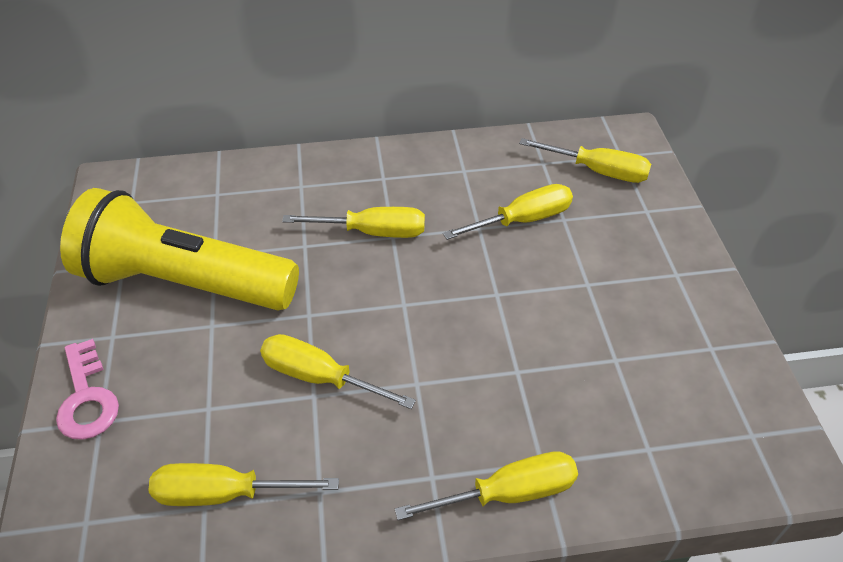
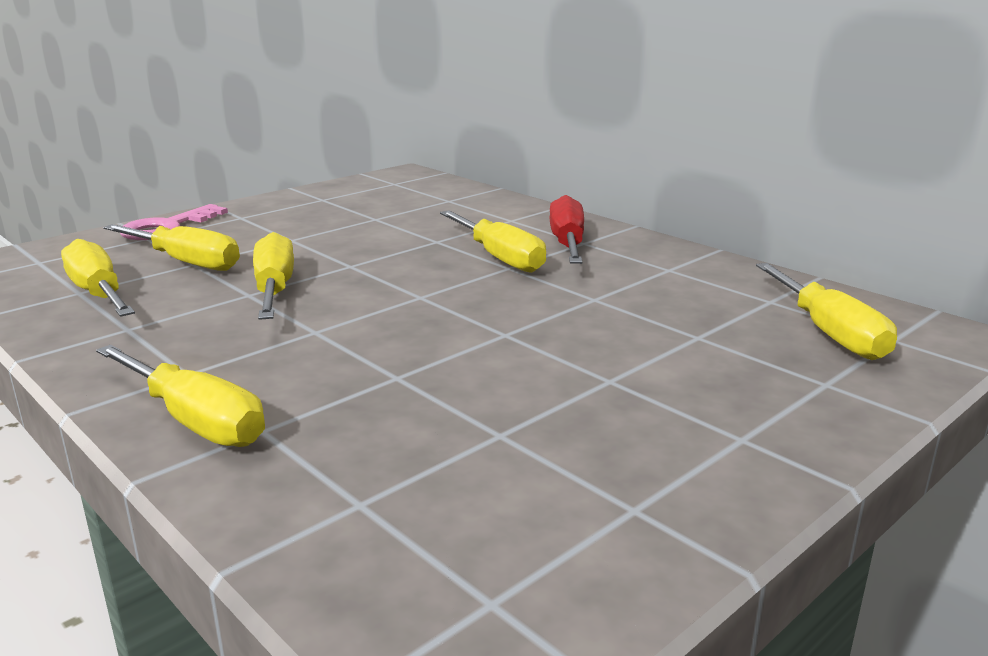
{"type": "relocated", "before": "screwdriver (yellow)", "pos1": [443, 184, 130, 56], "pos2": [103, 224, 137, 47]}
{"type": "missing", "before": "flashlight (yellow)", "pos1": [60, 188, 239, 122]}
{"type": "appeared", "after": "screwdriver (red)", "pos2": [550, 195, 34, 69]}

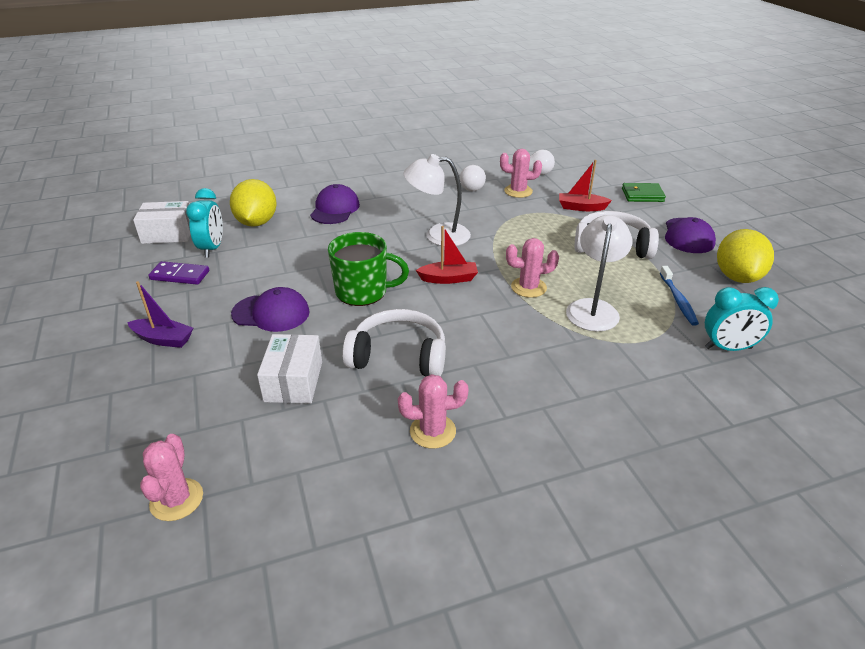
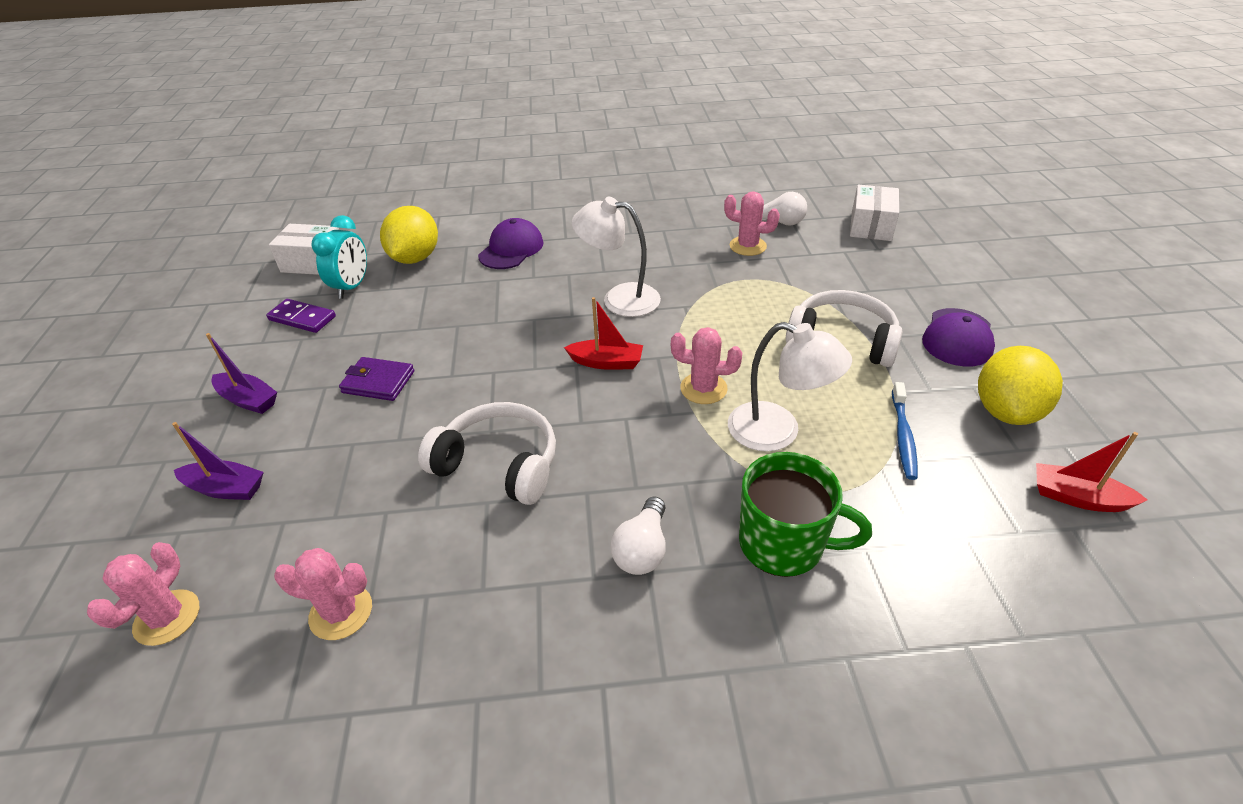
{"type": "relocated", "before": "boat (red)", "pos1": [559, 160, 53, 51], "pos2": [1036, 432, 112, 80]}
{"type": "relocated", "before": "light bulb (white)", "pos1": [460, 165, 26, 26], "pos2": [611, 496, 55, 79]}
{"type": "missing", "before": "wallet (green)", "pos1": [622, 183, 44, 19]}
{"type": "spun", "before": "lamp (white)", "pos1": [566, 215, 66, 117], "pos2": [728, 322, 124, 130], "turn": 90}
{"type": "relocated", "before": "mug (green)", "pos1": [328, 232, 81, 74], "pos2": [739, 452, 133, 125]}
{"type": "exchanged", "before": "cap (purple)", "after": "wallet (purple)", "pos1": [231, 287, 79, 45], "pos2": [339, 357, 75, 44]}
{"type": "missing", "before": "clock (turquoise)", "pos1": [705, 287, 74, 64]}
{"type": "relocated", "before": "box (white)", "pos1": [257, 334, 65, 70], "pos2": [850, 185, 49, 56]}
{"type": "relocated", "before": "cactus (pink)", "pos1": [398, 374, 71, 75], "pos2": [274, 548, 98, 92]}
{"type": "appeared", "after": "boat (purple)", "pos2": [172, 422, 92, 78]}

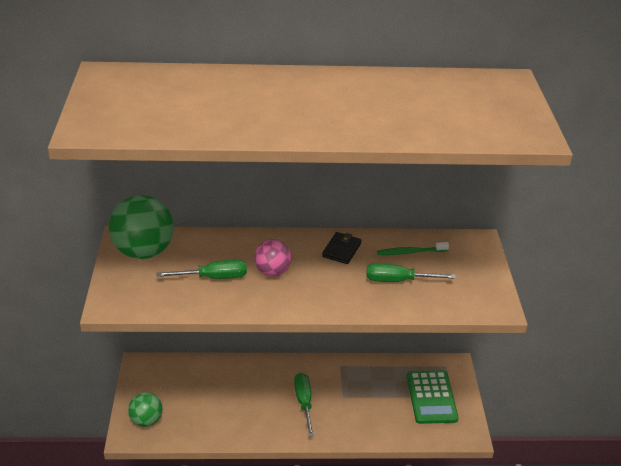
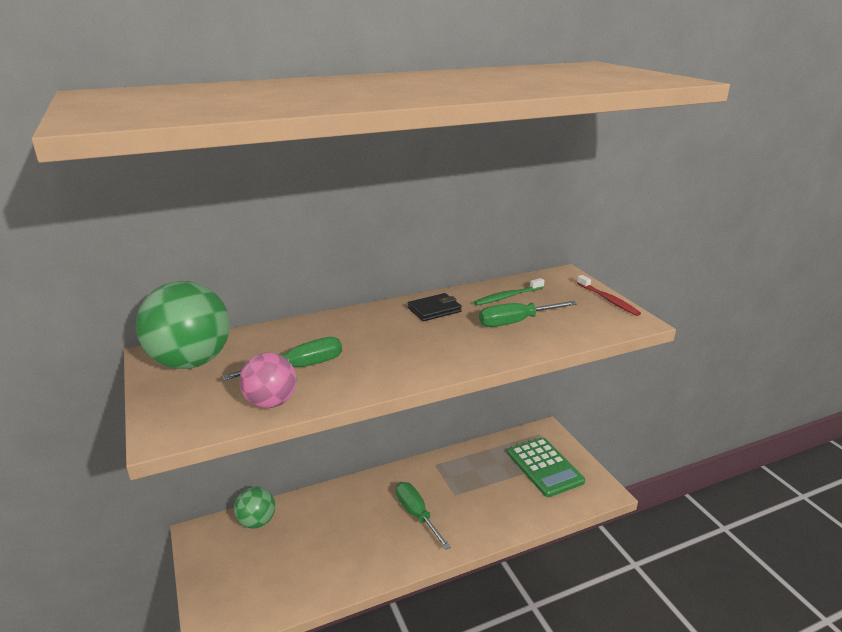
{"type": "spun", "before": "wallet (black)", "pos1": [322, 232, 39, 32], "pos2": [408, 293, 54, 28], "turn": 60}
{"type": "relocated", "before": "ball (pink)", "pos1": [254, 239, 37, 37], "pos2": [239, 352, 57, 56]}
{"type": "relocated", "before": "ball (green)", "pos1": [128, 392, 34, 35], "pos2": [234, 487, 41, 42]}
{"type": "appeared", "after": "toothbrush (red)", "pos2": [577, 275, 64, 41]}

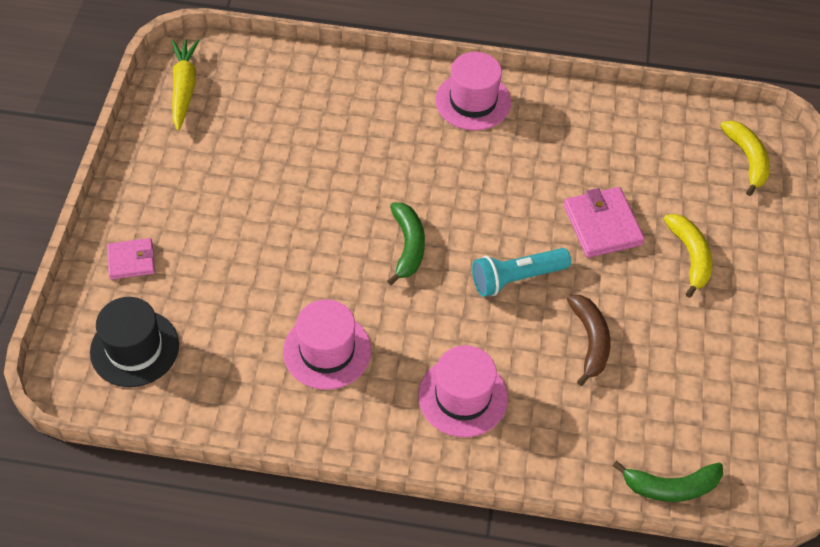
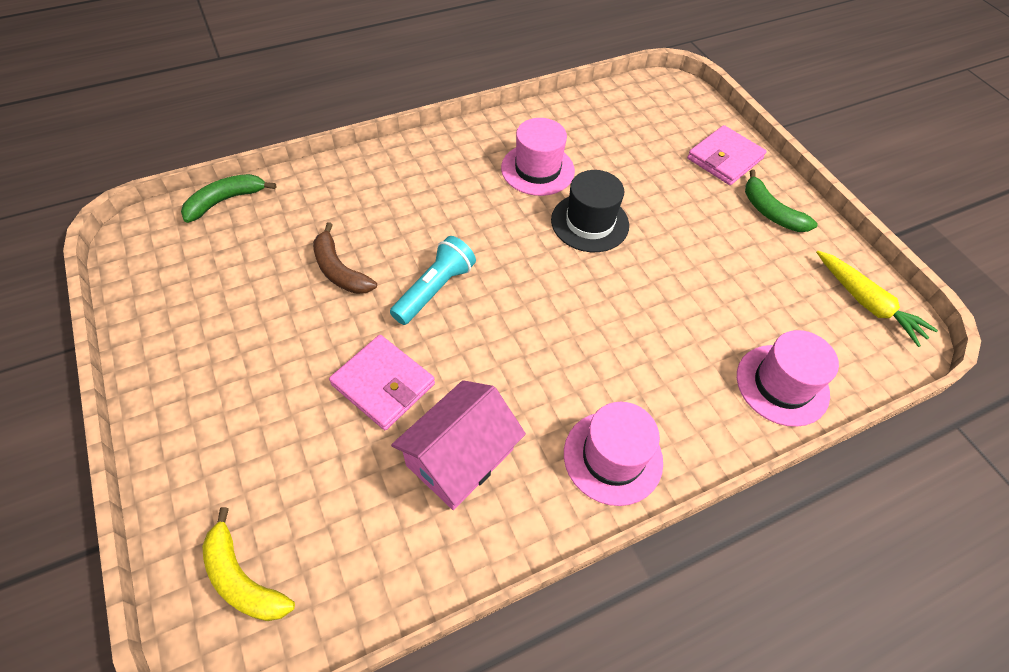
{"type": "relocated", "before": "banana (green)", "pos1": [387, 203, 38, 82], "pos2": [745, 170, 73, 62]}
{"type": "missing", "before": "banana (yellow)", "pos1": [663, 214, 49, 84]}
{"type": "size", "before": "wallet (pink)", "pos1": [107, 238, 48, 42], "pos2": [687, 125, 80, 60], "scale": 1.58}
{"type": "relocated", "before": "hat (black)", "pos1": [90, 297, 89, 90], "pos2": [551, 170, 78, 82]}
{"type": "relocated", "before": "hat (pink)", "pos1": [418, 345, 90, 92], "pos2": [737, 330, 102, 97]}
{"type": "appeared", "after": "house (pink)", "pos2": [391, 380, 135, 130]}

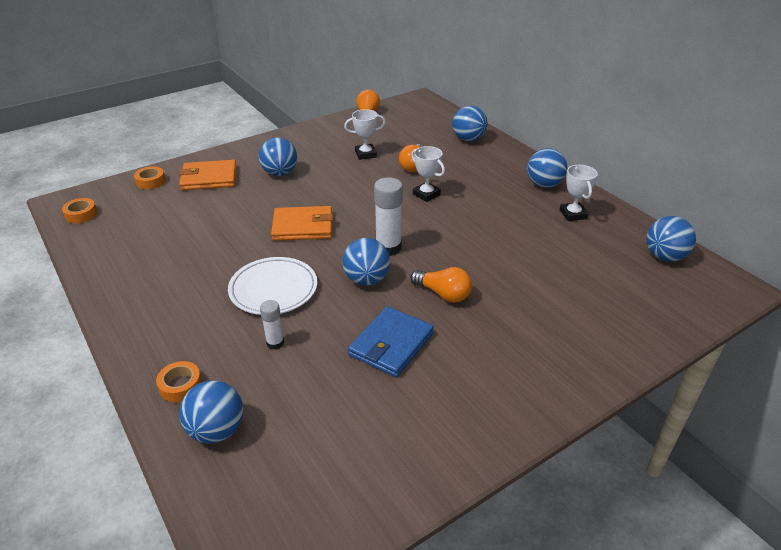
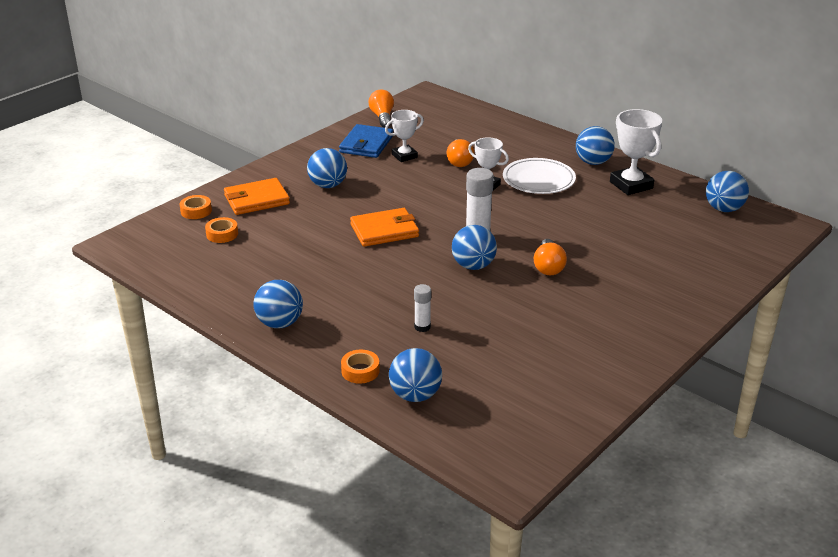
{"type": "relocated", "before": "ball (blue)", "pos1": [452, 106, 36, 35], "pos2": [253, 280, 50, 48]}
{"type": "size", "before": "trophy (white)", "pos1": [560, 165, 38, 56], "pos2": [610, 109, 52, 86], "scale": 1.55}
{"type": "relocated", "before": "tape (orange)", "pos1": [62, 198, 36, 25], "pos2": [205, 217, 33, 26]}
{"type": "relocated", "before": "plate (white)", "pos1": [228, 257, 90, 58], "pos2": [503, 158, 73, 36]}
{"type": "spun", "before": "light bulb (orange)", "pos1": [410, 267, 62, 36], "pos2": [534, 239, 33, 36], "turn": 75}
{"type": "relocated", "before": "wallet (blue)", "pos1": [348, 306, 86, 71], "pos2": [339, 124, 54, 34]}

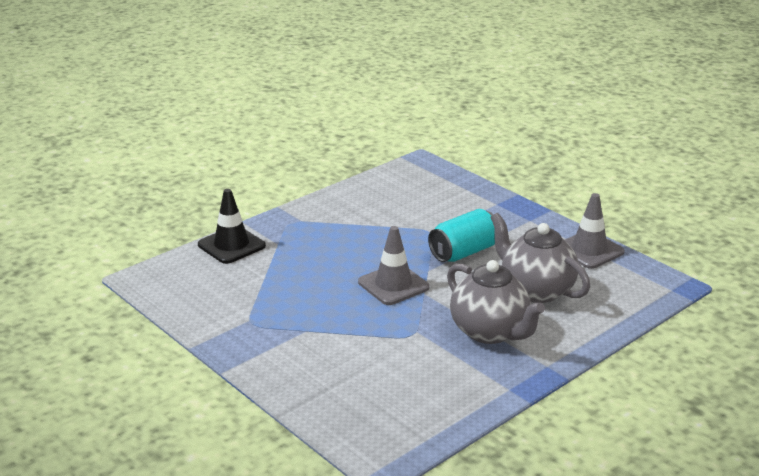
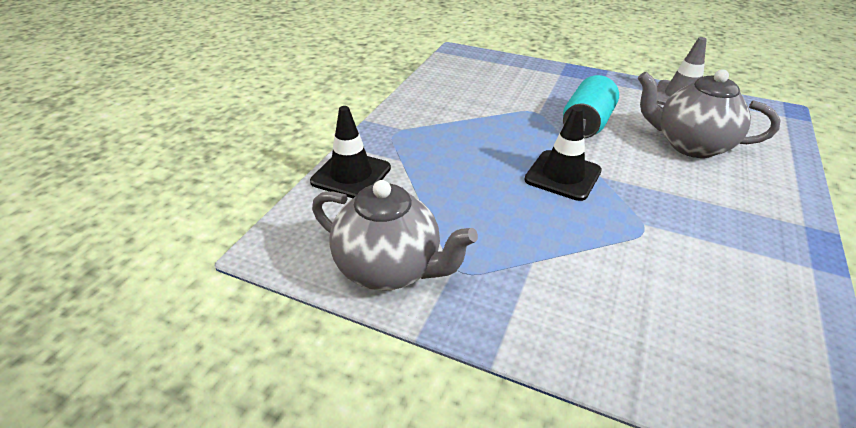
{"type": "colour", "before": "traffic cone (grey)", "after": "traffic cone (black)", "pos1": [358, 226, 72, 79], "pos2": [524, 107, 78, 94]}
{"type": "relocated", "before": "teapot (grey)", "pos1": [447, 260, 98, 84], "pos2": [312, 180, 166, 111]}

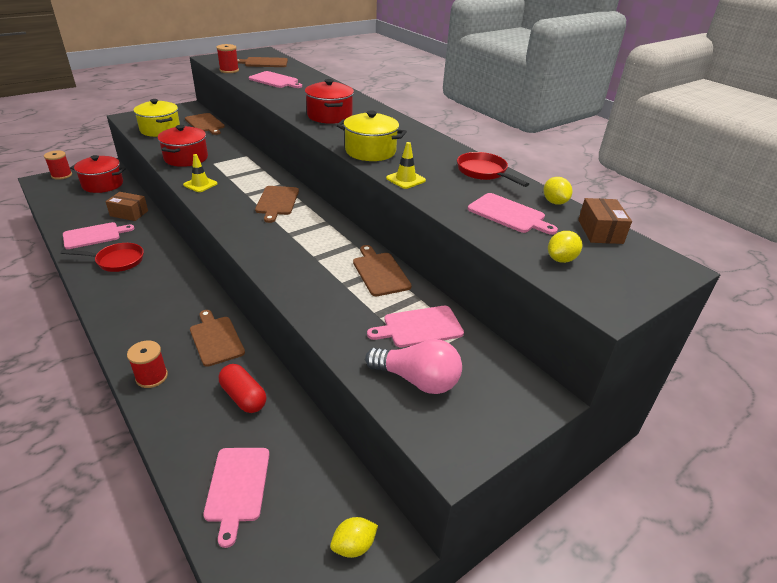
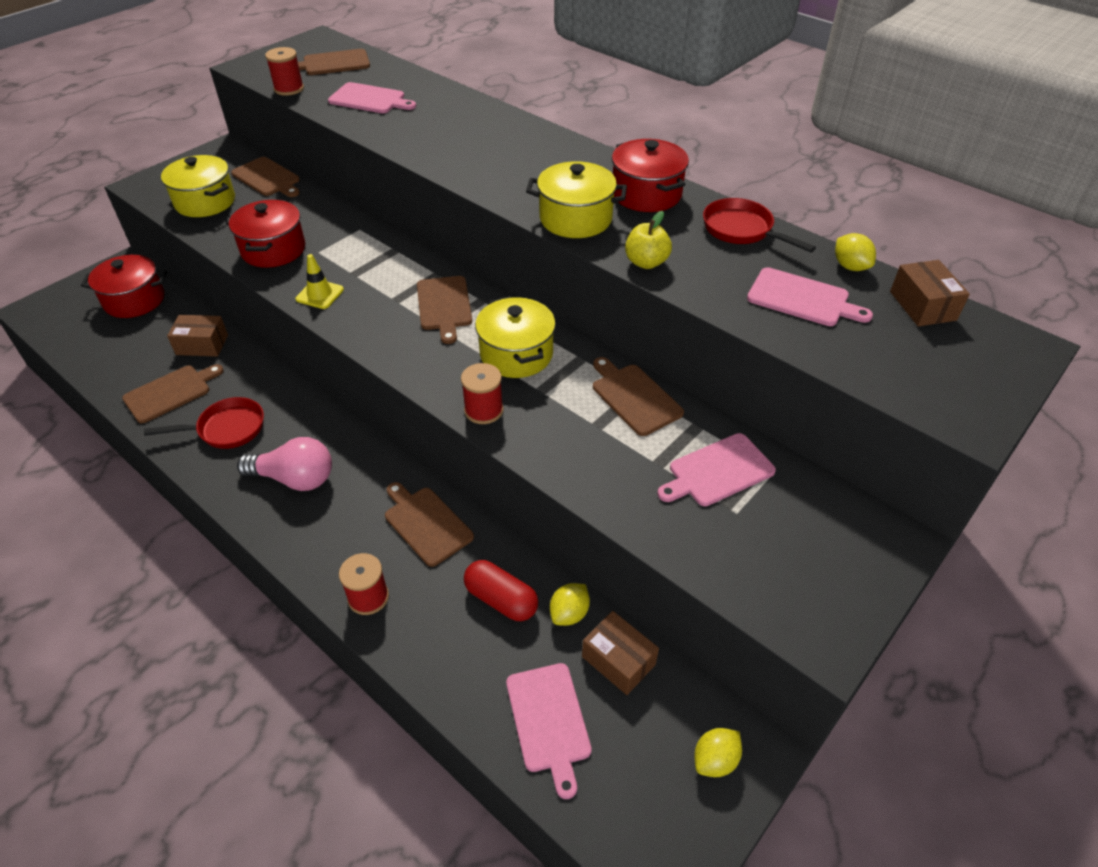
{"type": "relocated", "before": "pot (red)", "pos1": [305, 79, 49, 45], "pos2": [612, 139, 77, 73]}
{"type": "exchanged", "before": "traffic cone (yellow)", "after": "apple (yellow)", "pos1": [386, 142, 40, 47], "pos2": [625, 211, 47, 58]}
{"type": "relocated", "before": "spool (red)", "pos1": [44, 150, 28, 30], "pos2": [461, 363, 43, 61]}
{"type": "colour", "before": "cutting board (pink)", "after": "cutting board (brown)", "pos1": [63, 222, 71, 27], "pos2": [122, 364, 102, 59]}
{"type": "relocated", "before": "lemon (yellow)", "pos1": [548, 231, 34, 32], "pos2": [550, 583, 40, 43]}
{"type": "relocated", "before": "light bulb (pink)", "pos1": [365, 339, 97, 55], "pos2": [237, 437, 95, 54]}
{"type": "appeared", "after": "pot (yellow)", "pos2": [475, 296, 81, 82]}
{"type": "appeared", "after": "box (brown)", "pos2": [582, 611, 77, 84]}

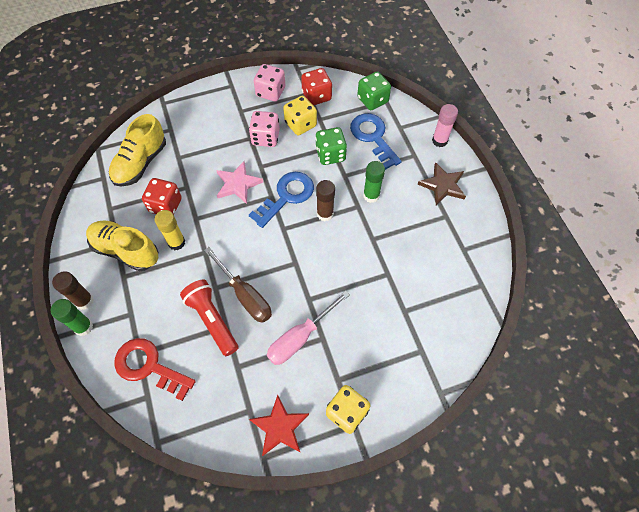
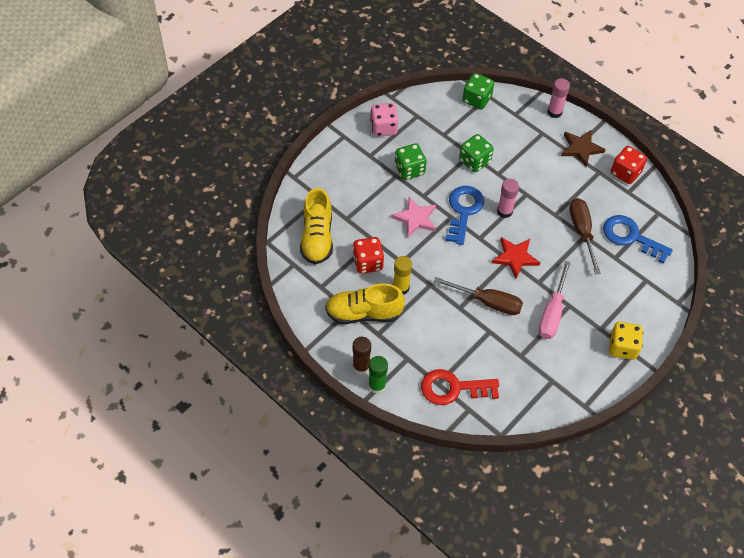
{"type": "relocated", "before": "dice (red)", "pos1": [301, 68, 31, 38], "pos2": [611, 146, 36, 38]}
{"type": "missing", "before": "dice (yellow)", "pos1": [283, 96, 34, 39]}
{"type": "colour", "before": "dice (pink)", "after": "dice (green)", "pos1": [249, 111, 31, 36], "pos2": [395, 143, 32, 37]}
{"type": "relocated", "before": "key (blue)", "pos1": [350, 113, 52, 57], "pos2": [603, 215, 70, 49]}
{"type": "missing", "before": "glue stick (green)", "pos1": [363, 161, 22, 42]}
{"type": "colour", "before": "glue stick (brown)", "after": "glue stick (pink)", "pos1": [316, 180, 19, 41], "pos2": [497, 179, 22, 39]}
{"type": "missing", "before": "flashlight (red)", "pos1": [180, 279, 59, 77]}
{"type": "relocated", "before": "star (red)", "pos1": [249, 395, 60, 61], "pos2": [492, 237, 48, 41]}
{"type": "appeared", "after": "screwdriver (brown)", "pos2": [569, 198, 32, 77]}

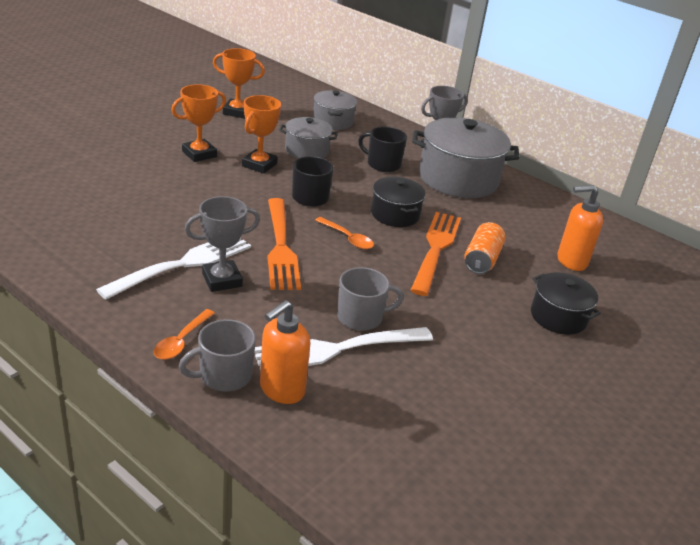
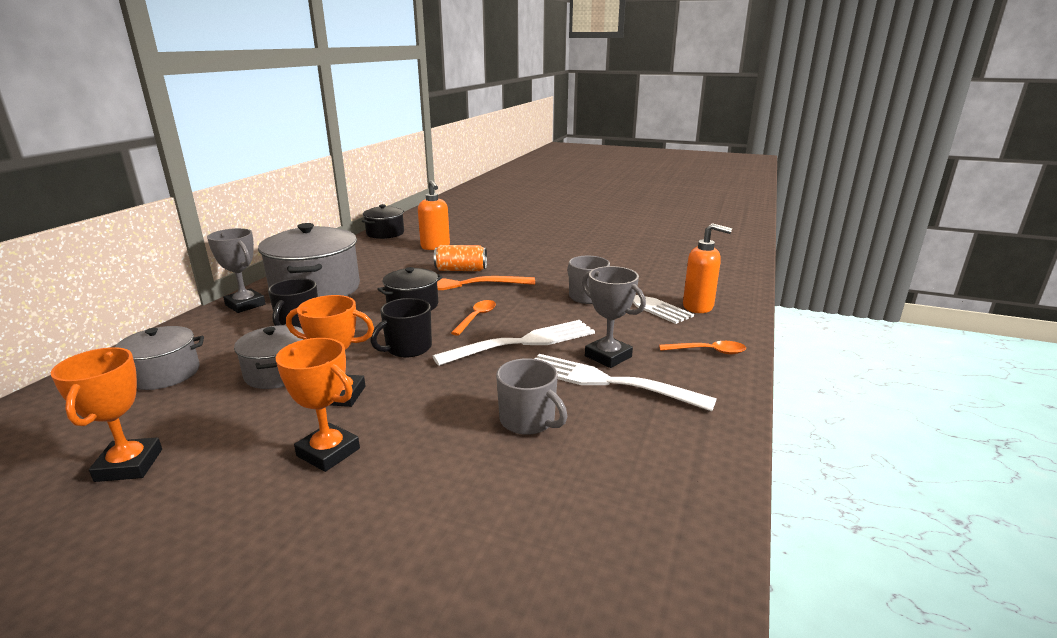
{"type": "colour", "before": "fork (orange)", "after": "fork (white)", "pos1": [267, 198, 34, 92], "pos2": [433, 320, 162, 46]}
{"type": "relocated", "before": "pot (black)", "pos1": [531, 273, 70, 62], "pos2": [362, 204, 42, 35]}
{"type": "relocated", "before": "mug (grey)", "pos1": [179, 319, 77, 72], "pos2": [496, 358, 71, 77]}

